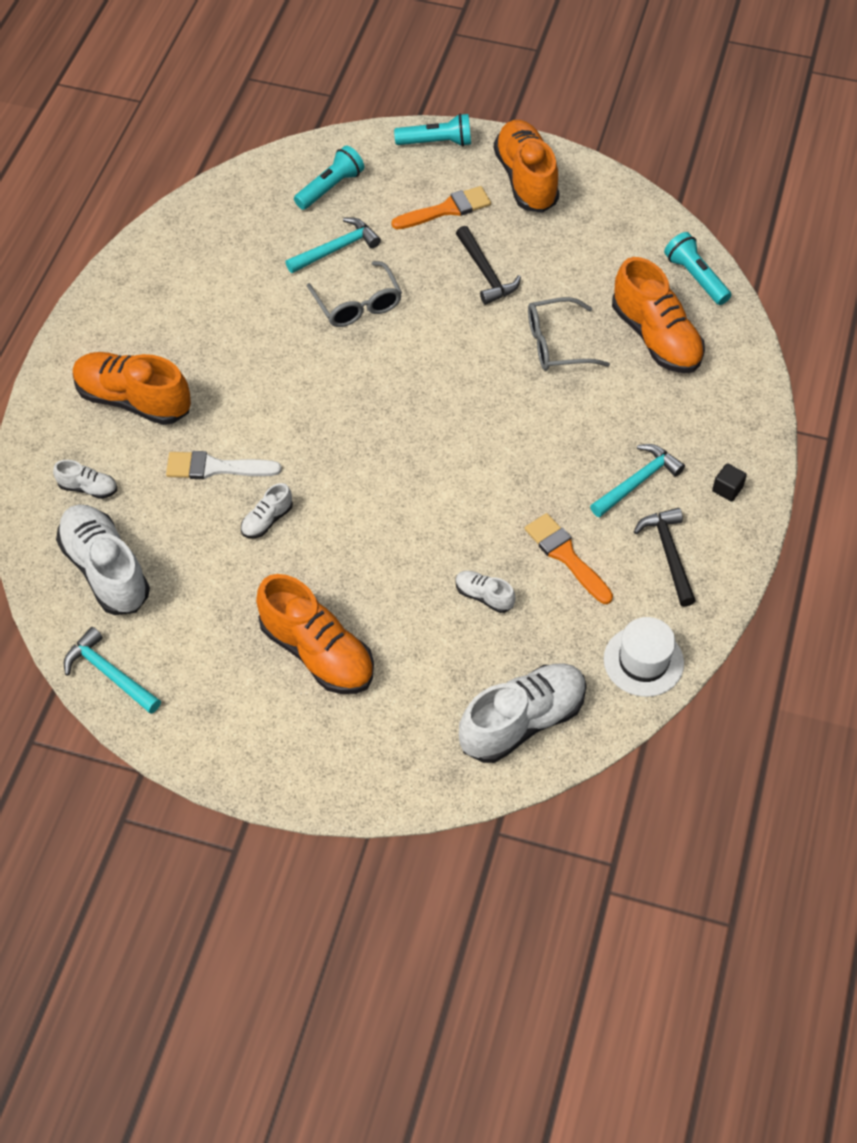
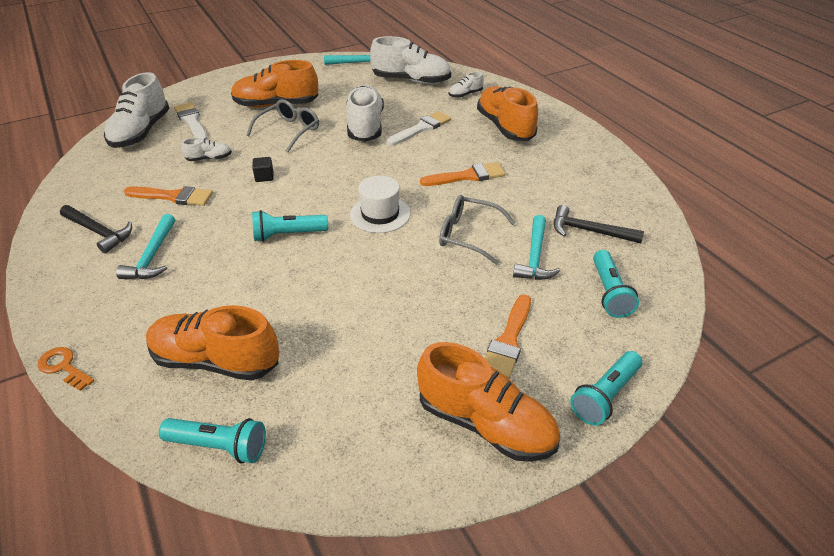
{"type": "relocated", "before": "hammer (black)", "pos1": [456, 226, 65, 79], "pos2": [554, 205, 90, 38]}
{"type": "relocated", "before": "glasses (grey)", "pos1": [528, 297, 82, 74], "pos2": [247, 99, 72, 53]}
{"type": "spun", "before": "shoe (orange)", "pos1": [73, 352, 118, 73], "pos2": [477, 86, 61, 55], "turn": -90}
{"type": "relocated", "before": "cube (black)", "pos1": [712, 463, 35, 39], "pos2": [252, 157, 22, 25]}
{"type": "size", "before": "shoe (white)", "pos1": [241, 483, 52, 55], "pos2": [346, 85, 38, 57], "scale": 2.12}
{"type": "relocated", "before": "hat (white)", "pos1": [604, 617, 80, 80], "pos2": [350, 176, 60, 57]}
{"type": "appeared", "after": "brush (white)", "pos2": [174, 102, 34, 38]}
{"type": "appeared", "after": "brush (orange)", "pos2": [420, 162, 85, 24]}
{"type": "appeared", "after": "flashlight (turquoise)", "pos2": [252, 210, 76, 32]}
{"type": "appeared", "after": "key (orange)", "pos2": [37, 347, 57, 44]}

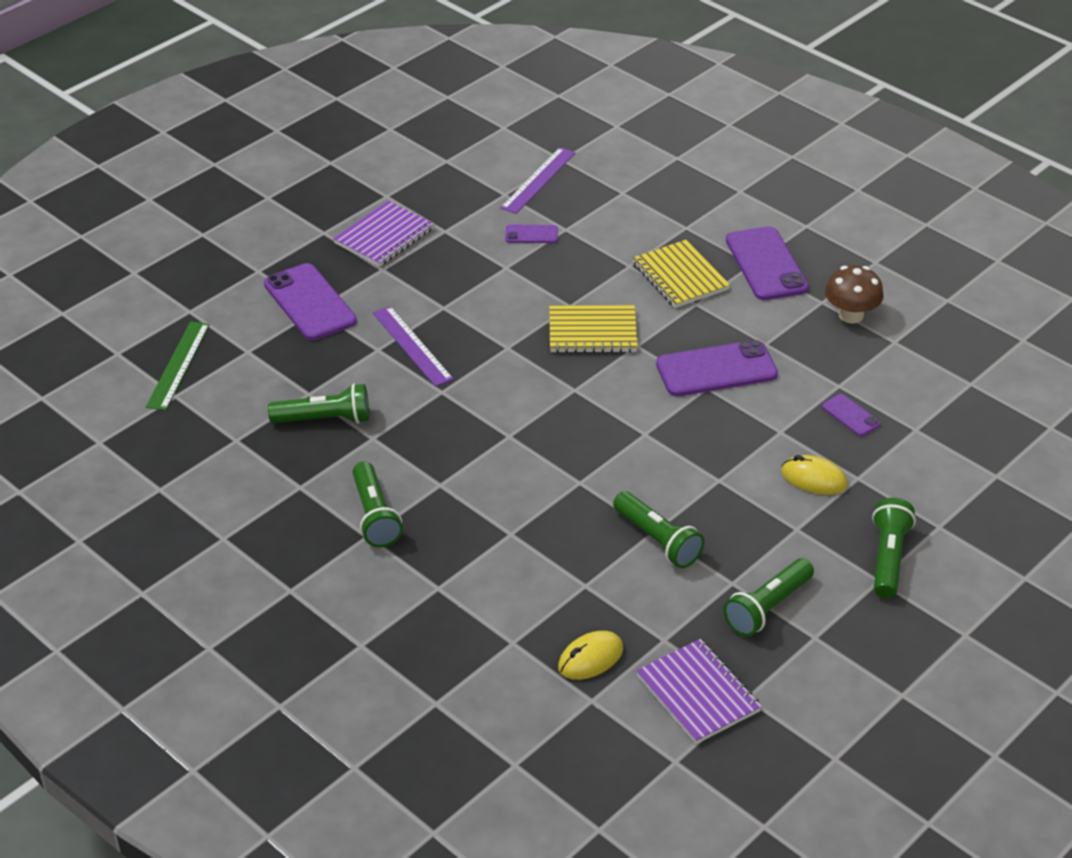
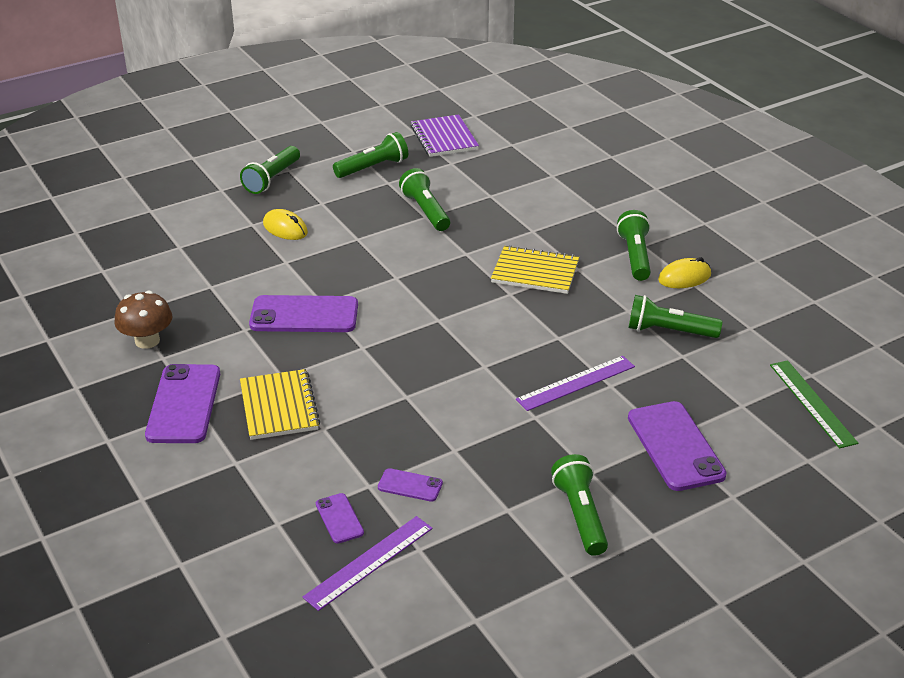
{"type": "exchanged", "before": "notebook (purple)", "after": "flashlight (green)", "pos1": [333, 201, 101, 66], "pos2": [551, 454, 57, 102]}
{"type": "relocated", "before": "notebook (yellow)", "pos1": [549, 305, 89, 48], "pos2": [491, 245, 88, 49]}
{"type": "spun", "before": "ruler (purple)", "pos1": [373, 306, 81, 81], "pos2": [516, 356, 119, 55], "turn": 75}
{"type": "spun", "before": "ruler (green)", "pos1": [146, 321, 64, 89], "pos2": [770, 360, 88, 88], "turn": -45}
{"type": "relocated", "before": "phone (purple)", "pos1": [822, 394, 58, 42], "pos2": [316, 493, 48, 51]}
{"type": "relocated", "before": "mouse (yellow)", "pos1": [558, 631, 65, 49], "pos2": [658, 257, 53, 31]}

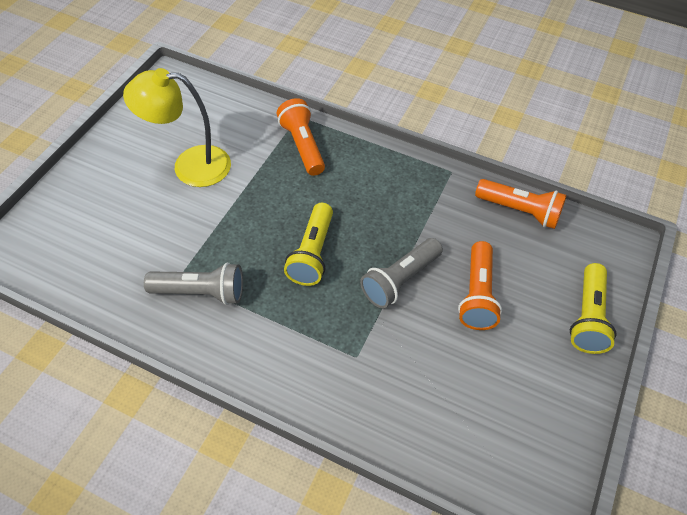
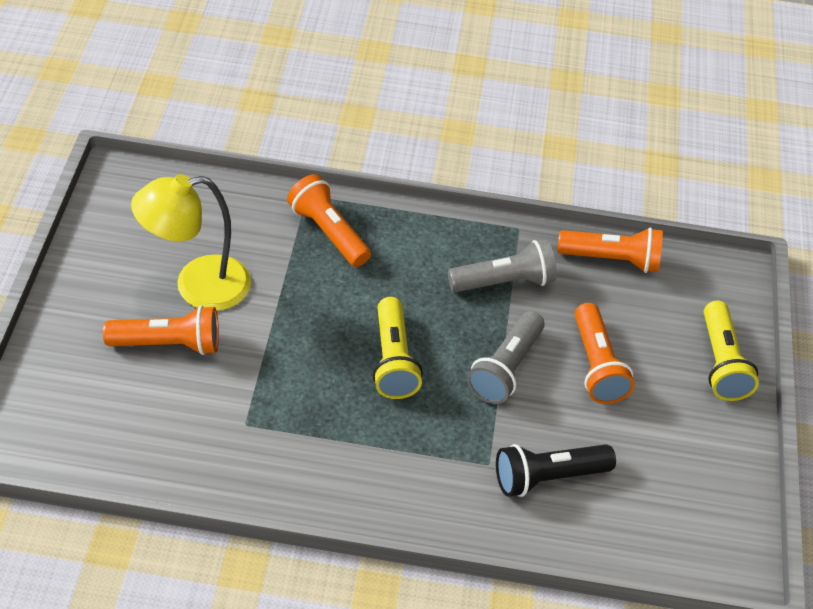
{"type": "relocated", "before": "flashlight (grey)", "pos1": [144, 263, 99, 42], "pos2": [448, 240, 109, 52]}
{"type": "appeared", "after": "flashlight (orange)", "pos2": [103, 305, 116, 50]}
{"type": "appeared", "after": "flashlight (black)", "pos2": [496, 444, 120, 53]}

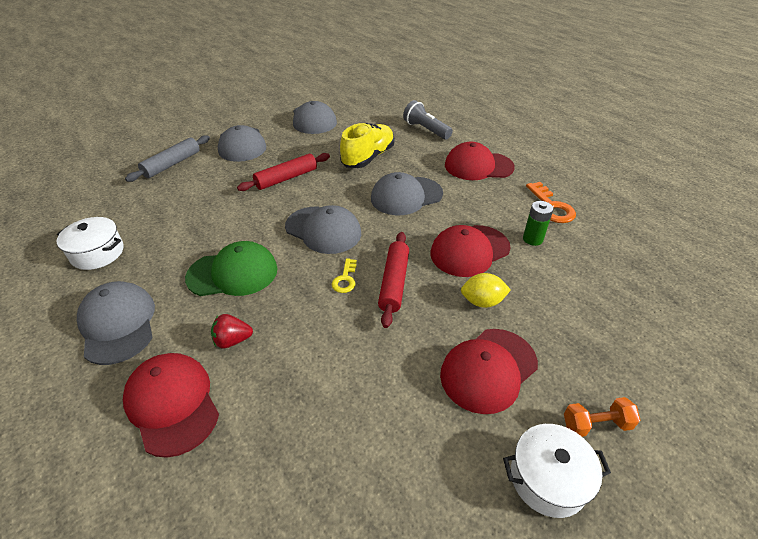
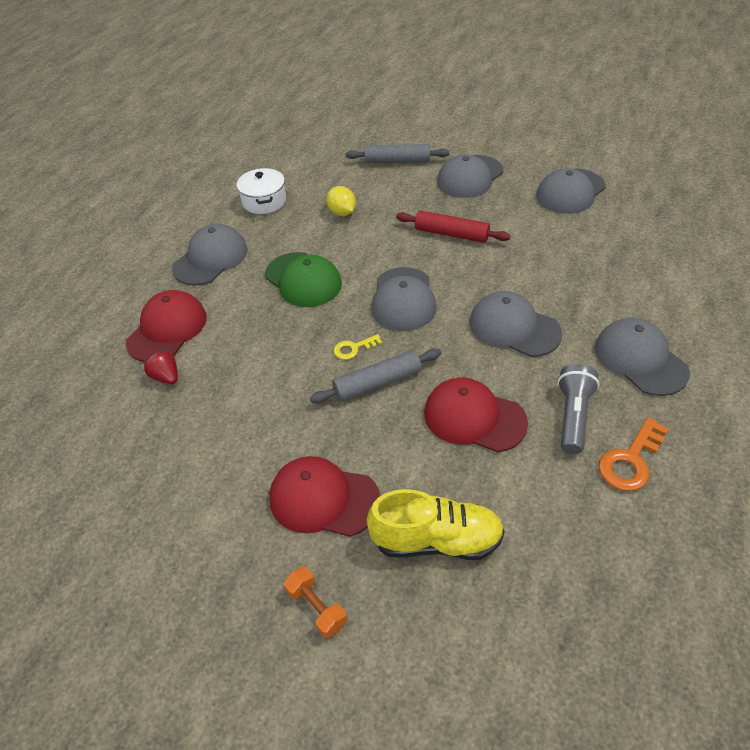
{"type": "relocated", "before": "flashlight (grey)", "pos1": [403, 100, 50, 40], "pos2": [558, 364, 42, 90]}
{"type": "relocated", "before": "shoe (yellow)", "pos1": [340, 123, 55, 45], "pos2": [367, 489, 138, 71]}
{"type": "colour", "before": "cap (red)", "after": "cap (grey)", "pos1": [445, 142, 70, 38], "pos2": [595, 317, 95, 79]}
{"type": "missing", "before": "battery (green)", "pos1": [523, 201, 30, 45]}
{"type": "colour", "before": "rolling pin (red)", "after": "rolling pin (grey)", "pos1": [378, 232, 31, 96], "pos2": [310, 349, 131, 55]}
{"type": "relocated", "before": "lemon (yellow)", "pos1": [461, 273, 50, 35], "pos2": [326, 186, 30, 30]}
{"type": "relocated", "before": "strawberry (red)", "pos1": [211, 314, 42, 34], "pos2": [144, 349, 34, 35]}
{"type": "missing", "before": "pot (white)", "pos1": [503, 424, 108, 94]}

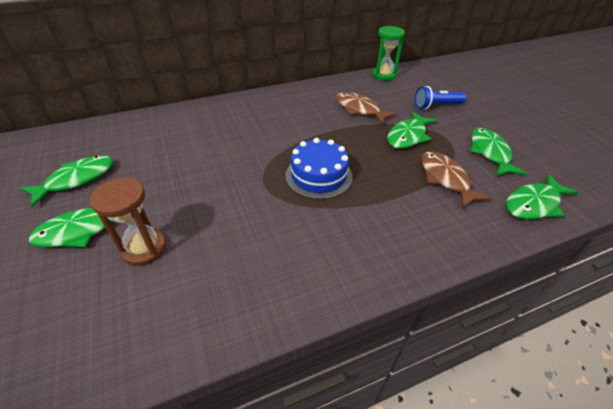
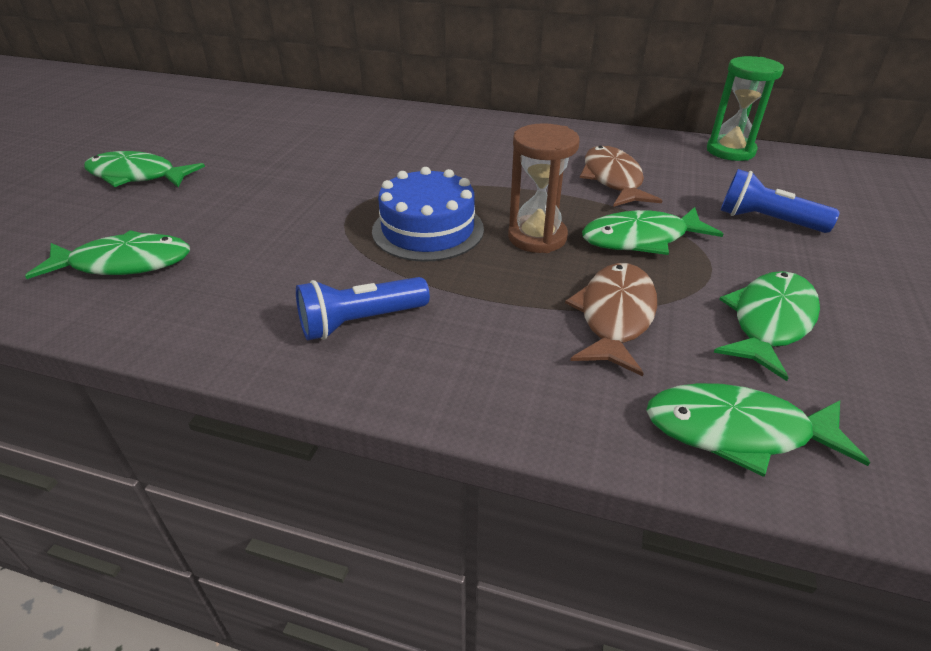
{"type": "relocated", "before": "fish (green)", "pos1": [20, 155, 93, 52], "pos2": [25, 230, 165, 49]}
{"type": "relocated", "before": "hourglass (brown)", "pos1": [90, 177, 76, 89], "pos2": [508, 123, 72, 130]}
{"type": "appeared", "after": "flashlight (blue)", "pos2": [296, 277, 134, 63]}

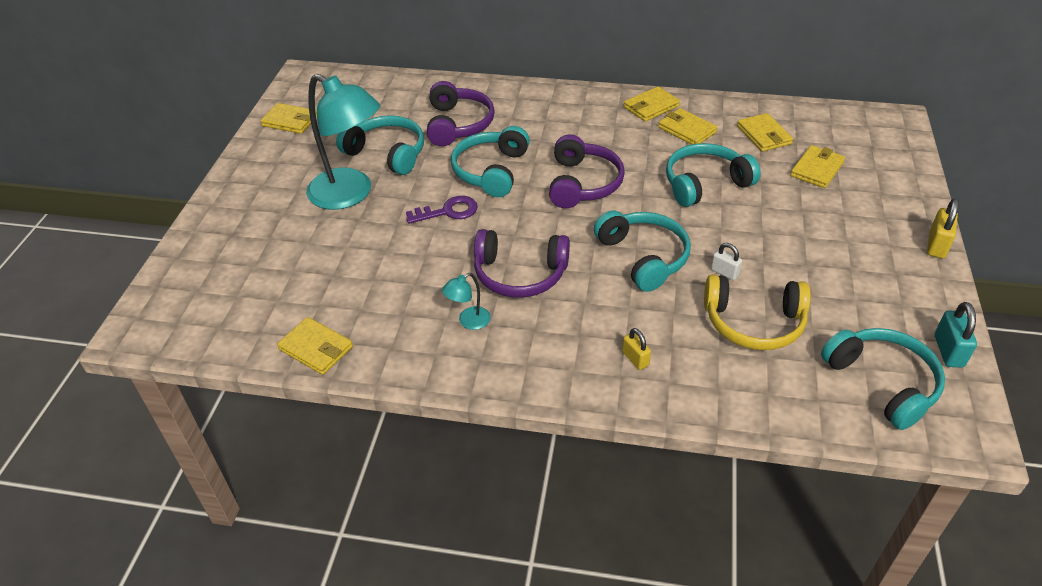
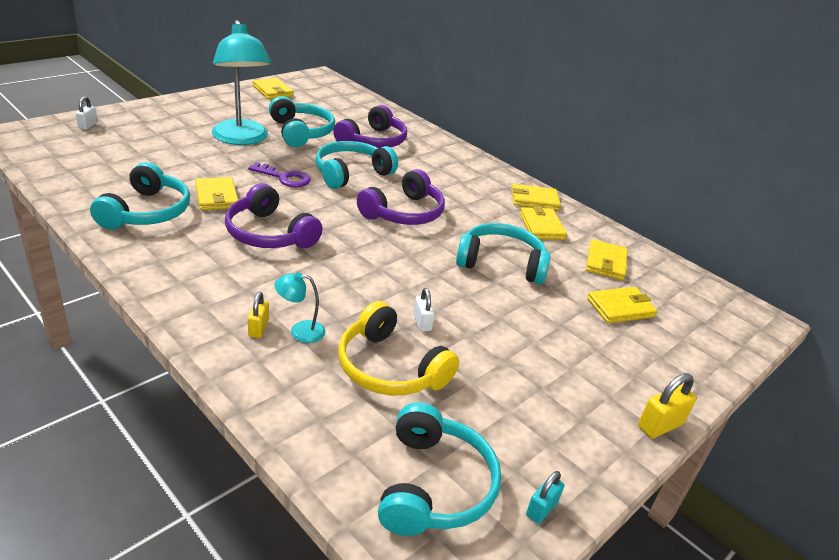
{"type": "relocated", "before": "headphones (turquoise)", "pos1": [594, 211, 97, 81], "pos2": [90, 162, 100, 67]}
{"type": "relocated", "before": "lamp (turquoise)", "pos1": [442, 273, 49, 57], "pos2": [274, 272, 52, 71]}
{"type": "size", "before": "padlock (turquoise)", "pos1": [935, 302, 42, 65], "pos2": [526, 471, 38, 53], "scale": 0.67}
{"type": "relocated", "before": "wallet (yellow)", "pos1": [277, 317, 76, 58], "pos2": [195, 177, 43, 33]}
{"type": "appeared", "after": "padlock (white)", "pos2": [76, 96, 21, 34]}

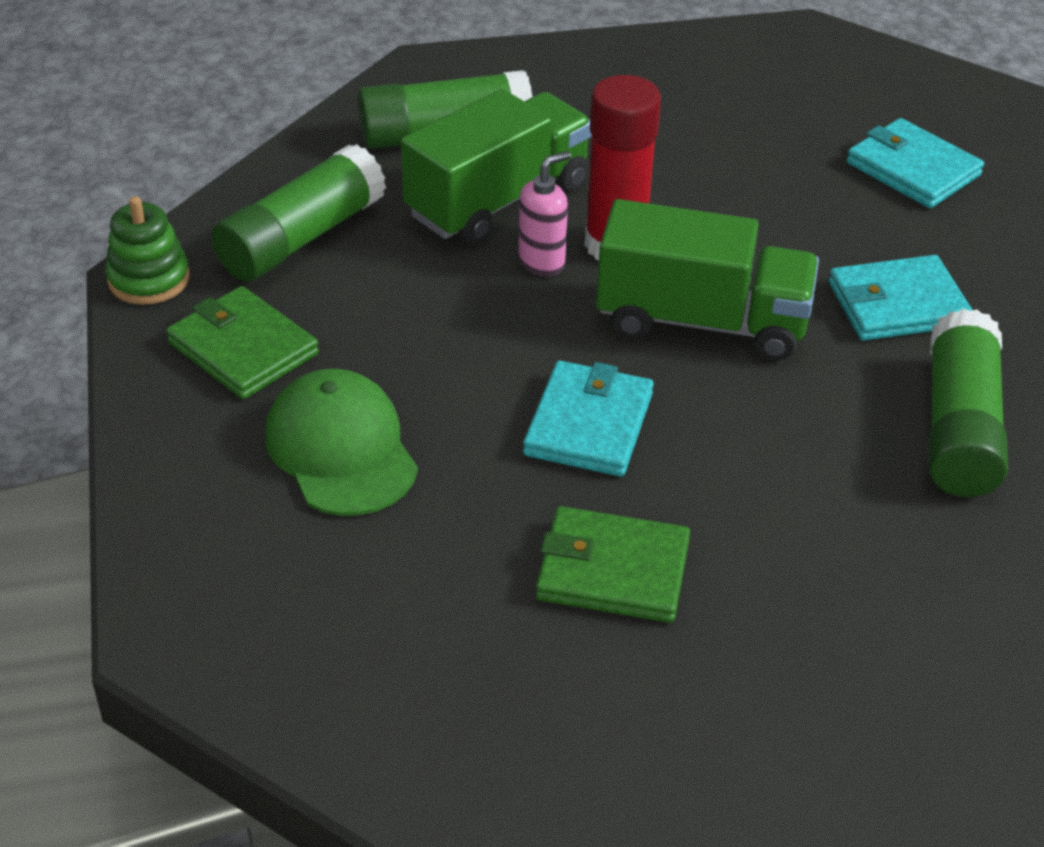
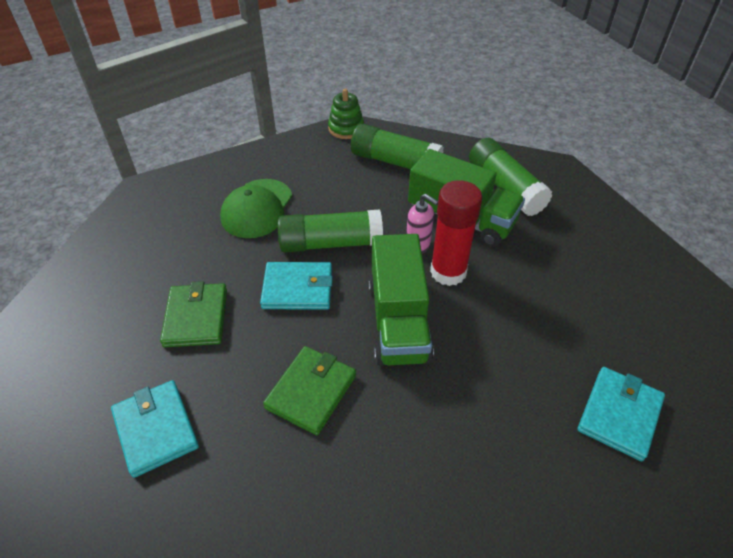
{"type": "relocated", "before": "wallet (turquoise)", "pos1": [829, 255, 143, 86], "pos2": [111, 380, 88, 98]}
{"type": "relocated", "before": "wallet (green)", "pos1": [166, 286, 153, 113], "pos2": [263, 346, 93, 89]}
{"type": "relocated", "before": "glue stick (green)", "pos1": [929, 308, 79, 189], "pos2": [278, 209, 105, 44]}
{"type": "spun", "before": "cap (green)", "pos1": [265, 369, 153, 147], "pos2": [220, 179, 72, 59], "turn": 150}

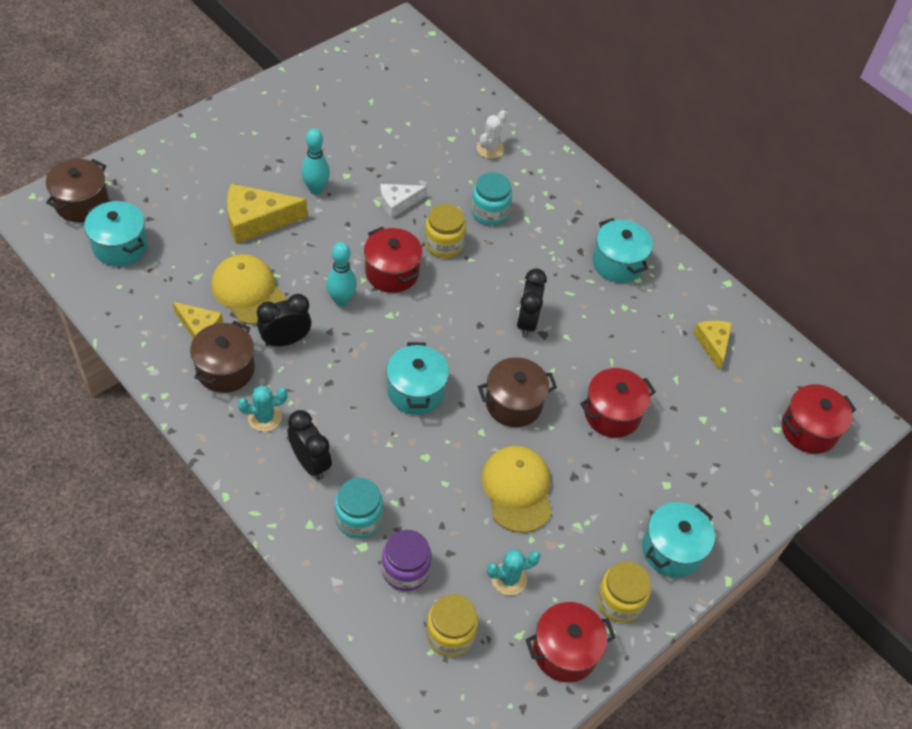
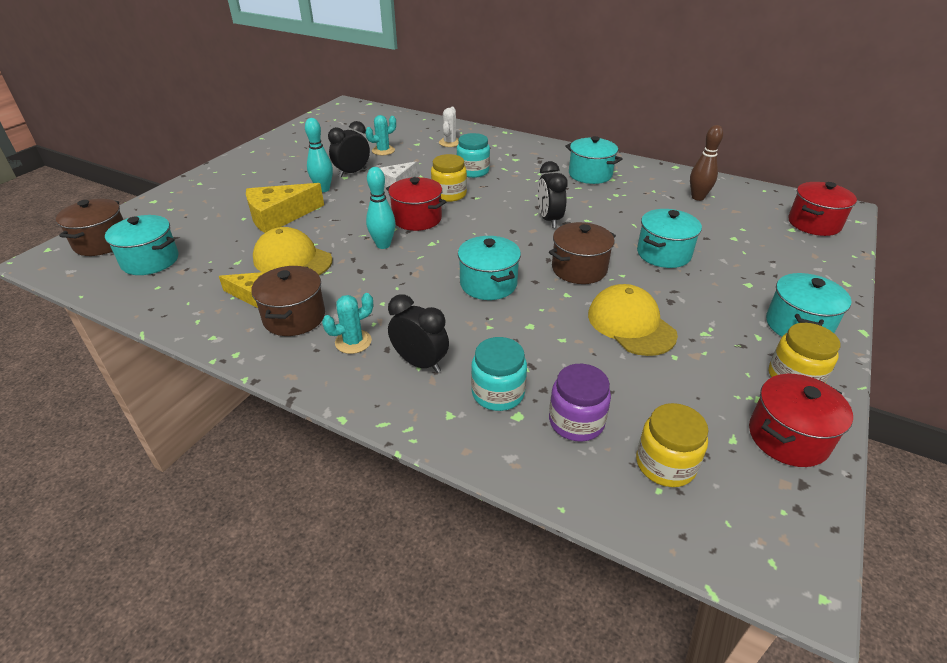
{"type": "relocated", "before": "clock (black)", "pos1": [257, 294, 54, 53], "pos2": [328, 121, 42, 57]}
{"type": "exchanged", "before": "cheese (yellow)", "after": "bowling pin (brown)", "pos1": [693, 321, 39, 49], "pos2": [690, 125, 33, 76]}
{"type": "colour", "before": "pot (red)", "after": "pot (turquoise)", "pos1": [580, 368, 76, 70], "pos2": [637, 209, 65, 59]}
{"type": "relocated", "before": "cactus (turquoise)", "pos1": [487, 549, 53, 47], "pos2": [366, 115, 30, 40]}

